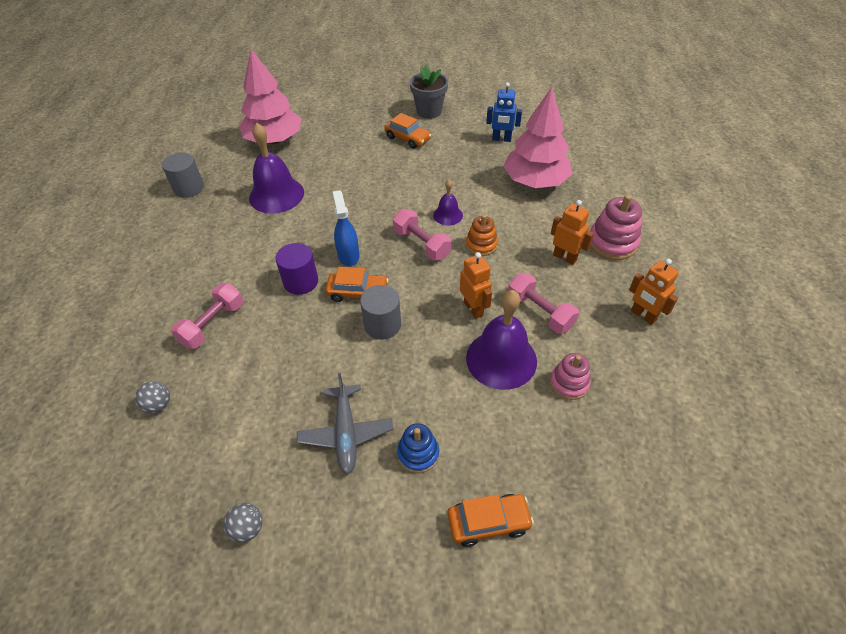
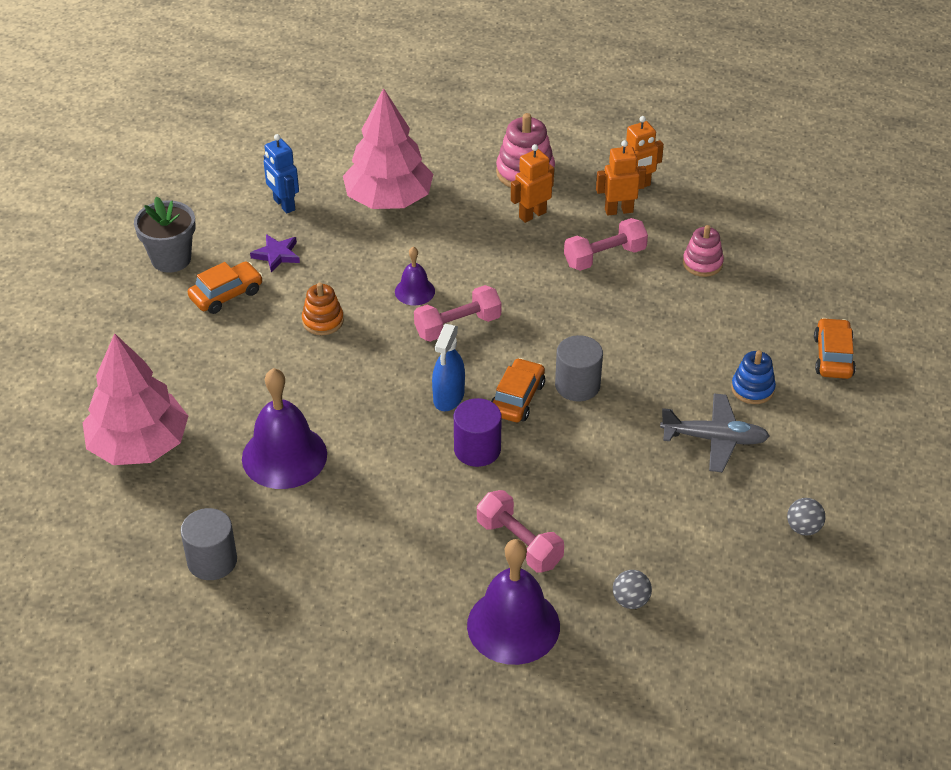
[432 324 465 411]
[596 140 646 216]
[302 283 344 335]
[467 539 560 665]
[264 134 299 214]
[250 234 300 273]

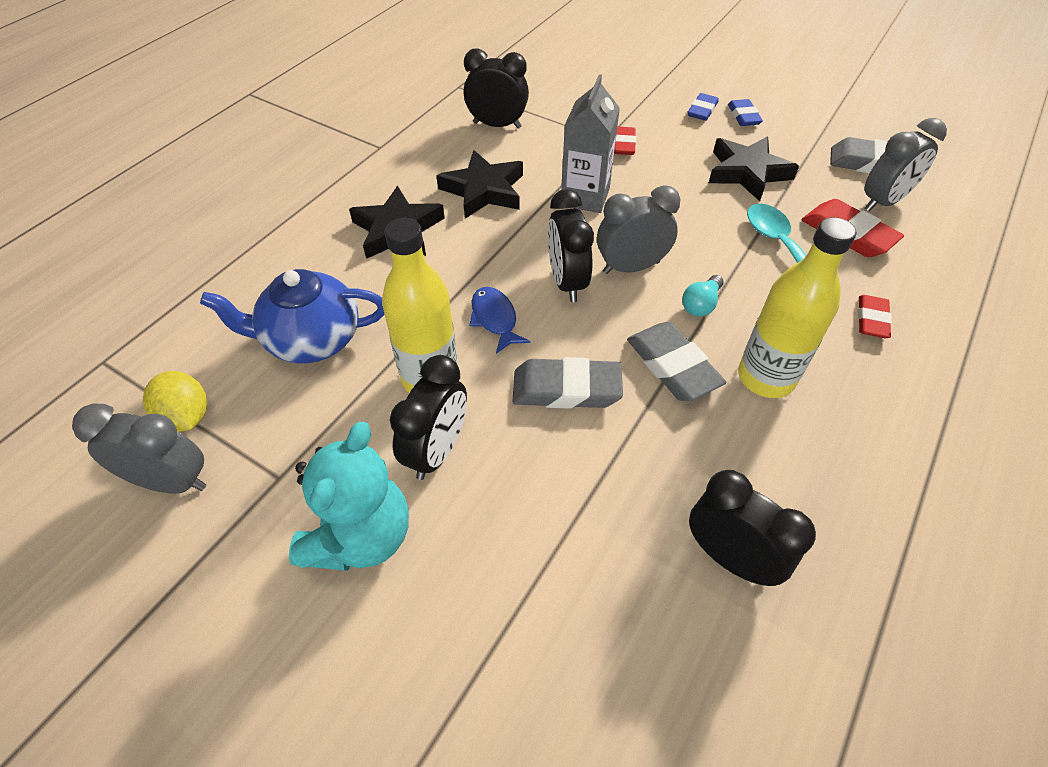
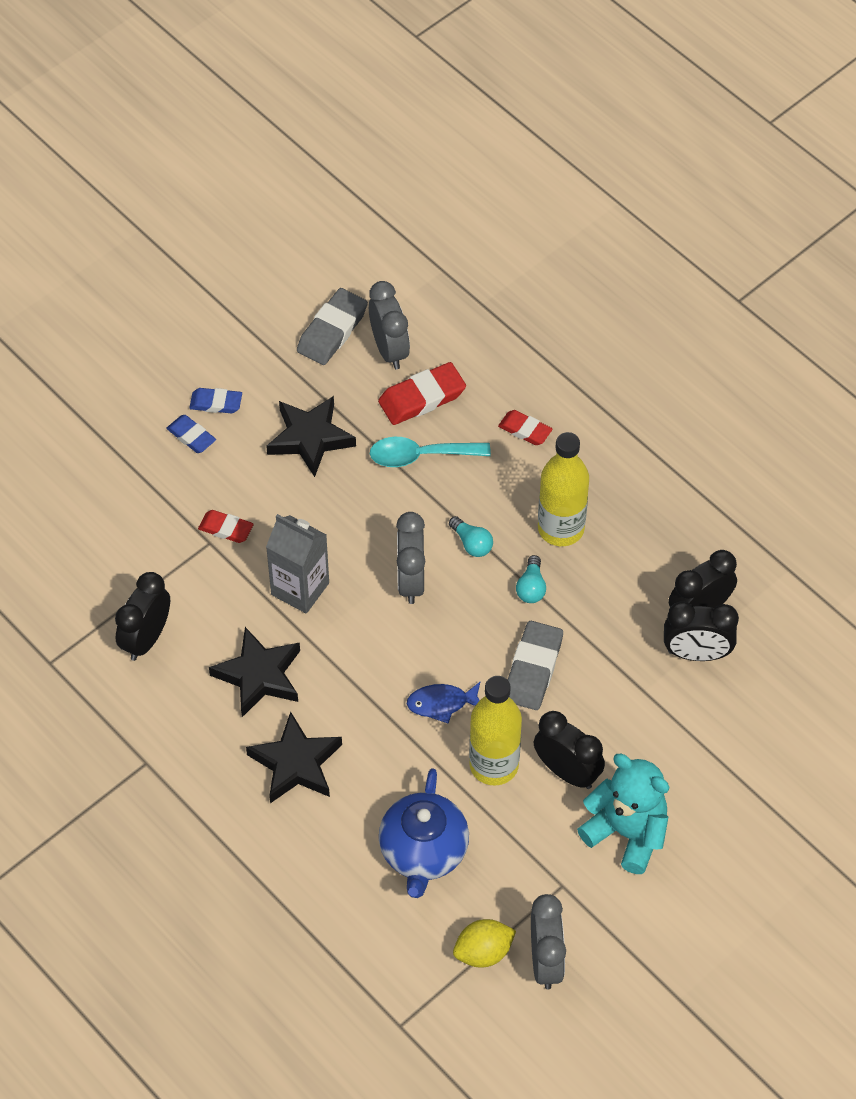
[531 894 566 989]
[664 601 739 661]
[516 555 546 603]

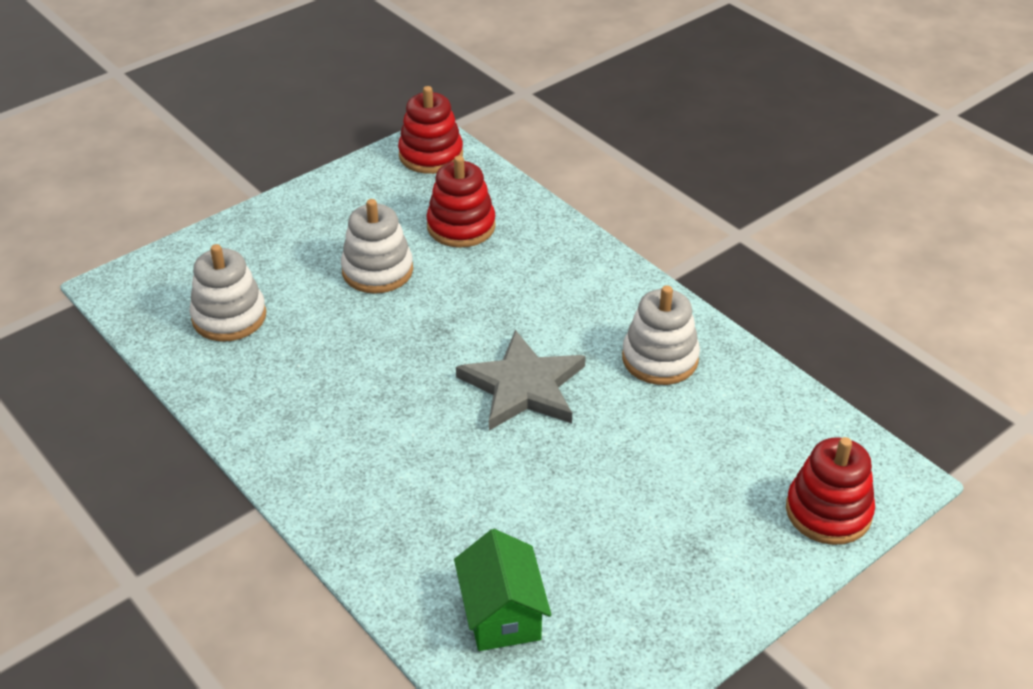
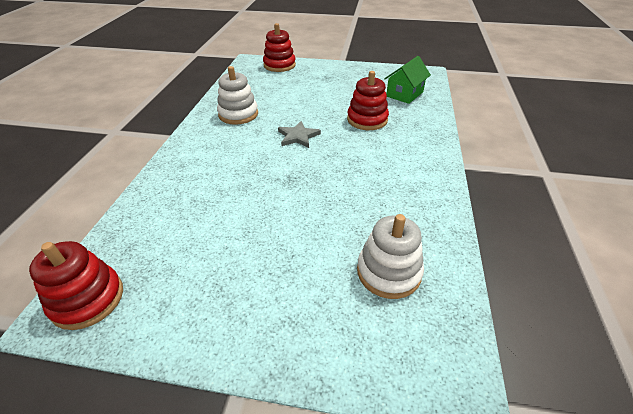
[341 199 413 294] (first image)
[347 71 389 130]
[278 121 321 148]

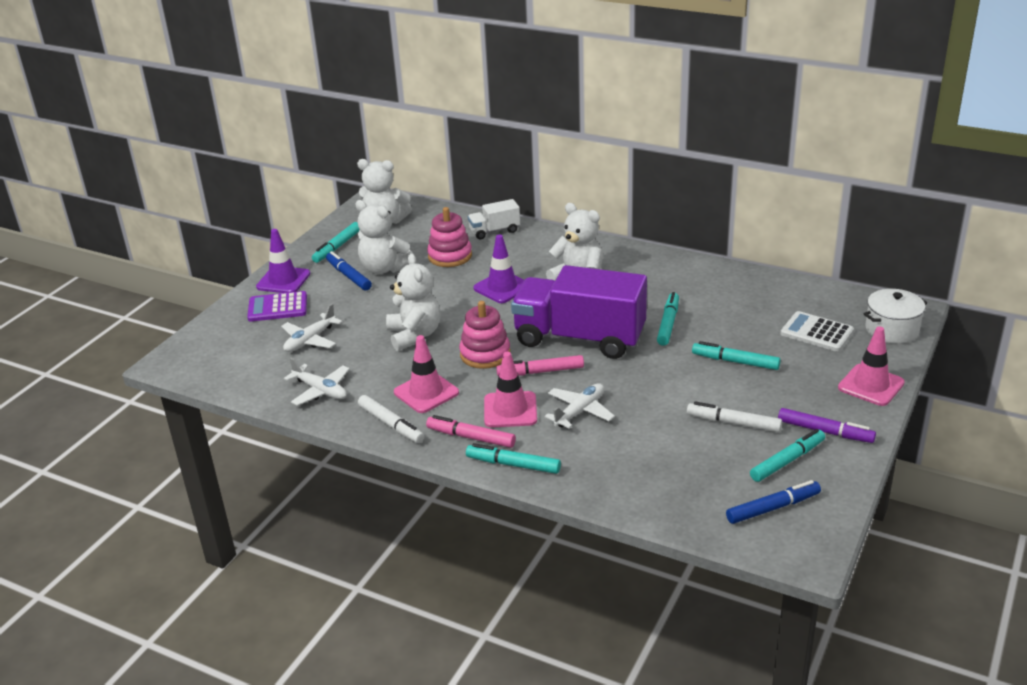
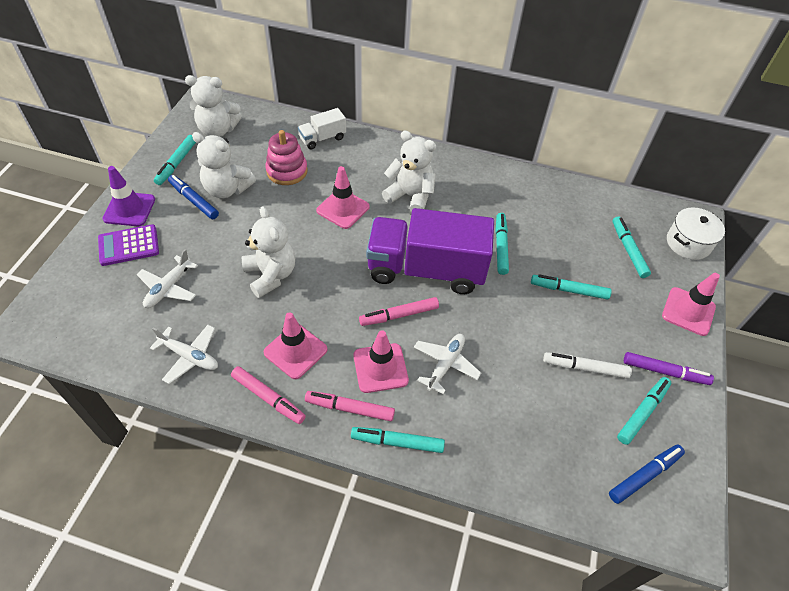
[231 366 306 424]
[459 301 510 369] (first image)
[316 166 370 229]
[612 216 651 278]

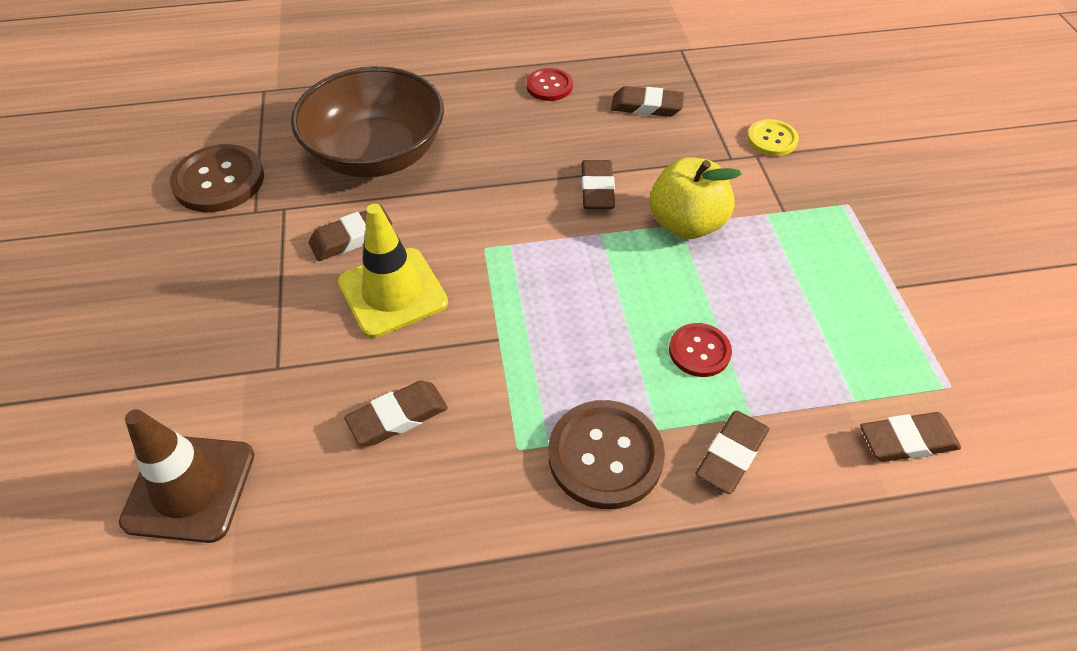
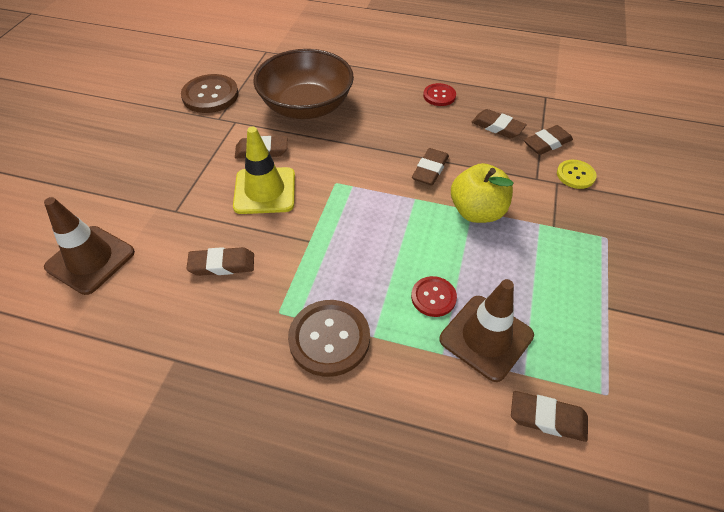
[524 125 573 155]
[439 279 534 382]

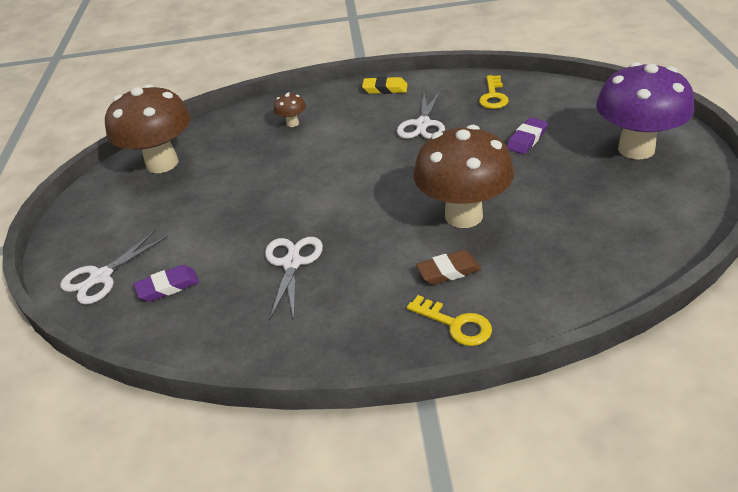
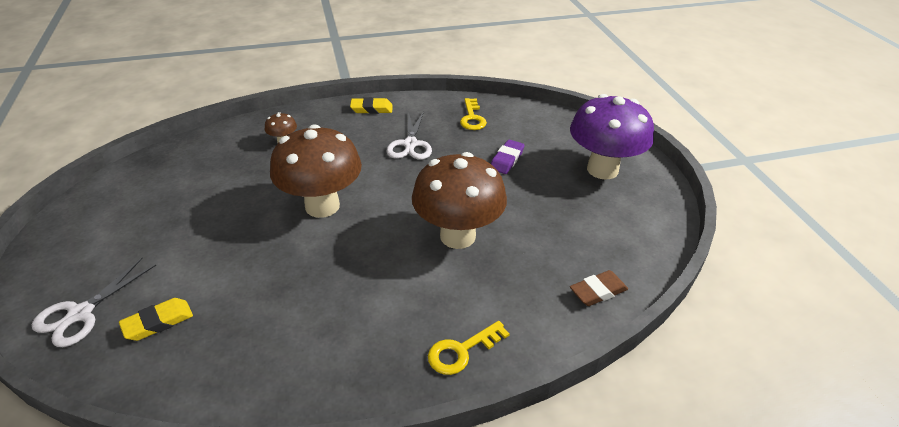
[270 124 362 218]
[119 298 193 341]
[265 237 323 319] (first image)
[428 321 510 375]
[570 270 628 306]

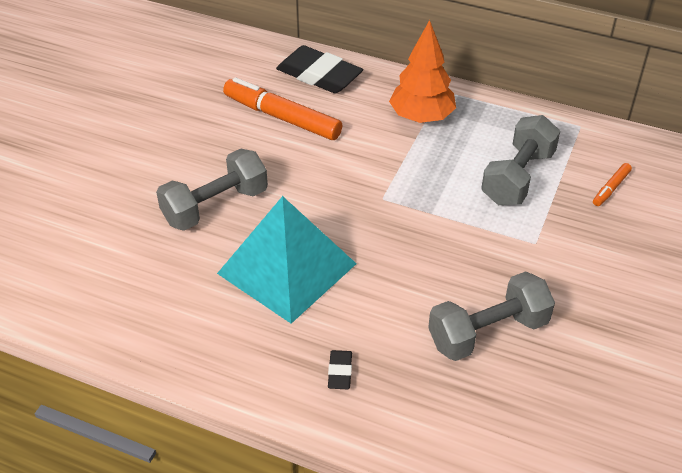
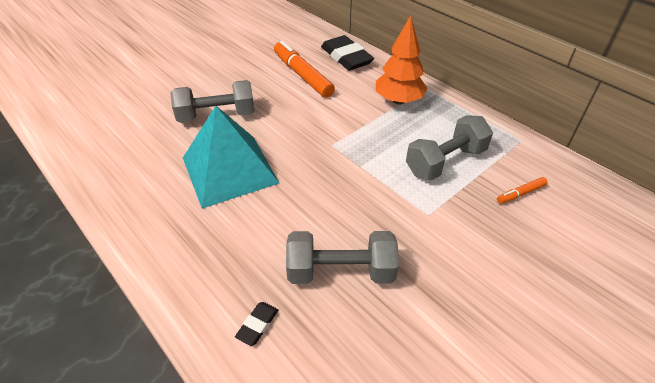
[235 302 278 346]

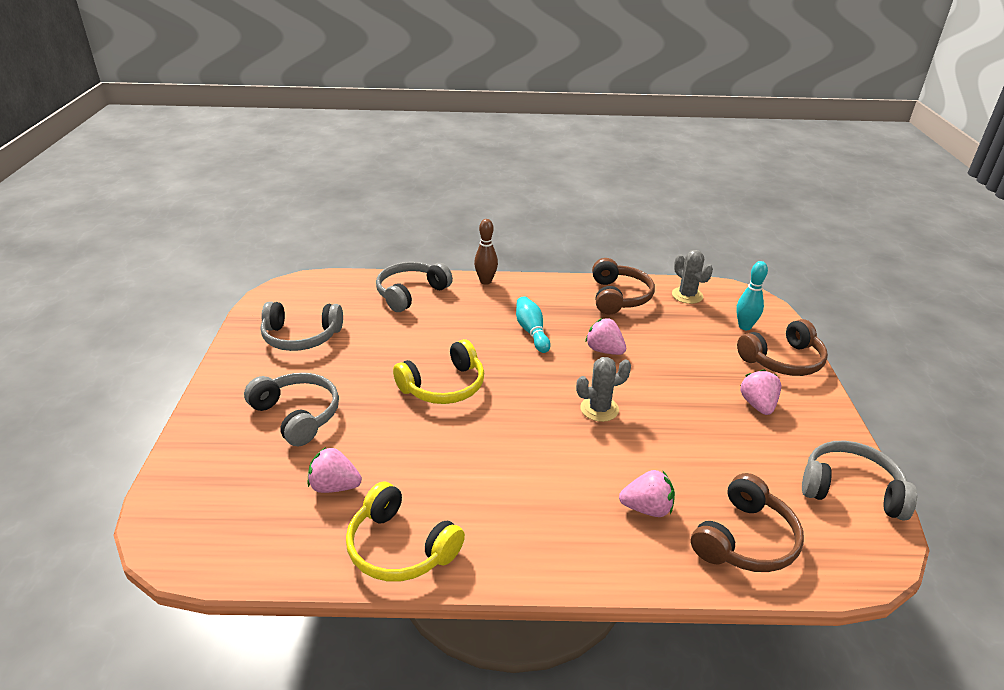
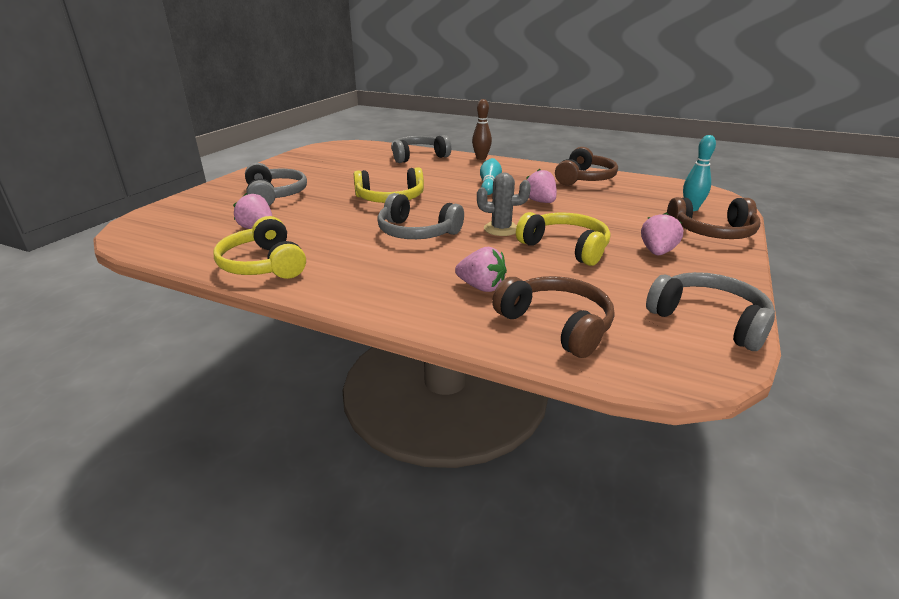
[377 193 464 239]
[672 250 713 304] (first image)
[492 276 614 358]
[516 212 610 266]

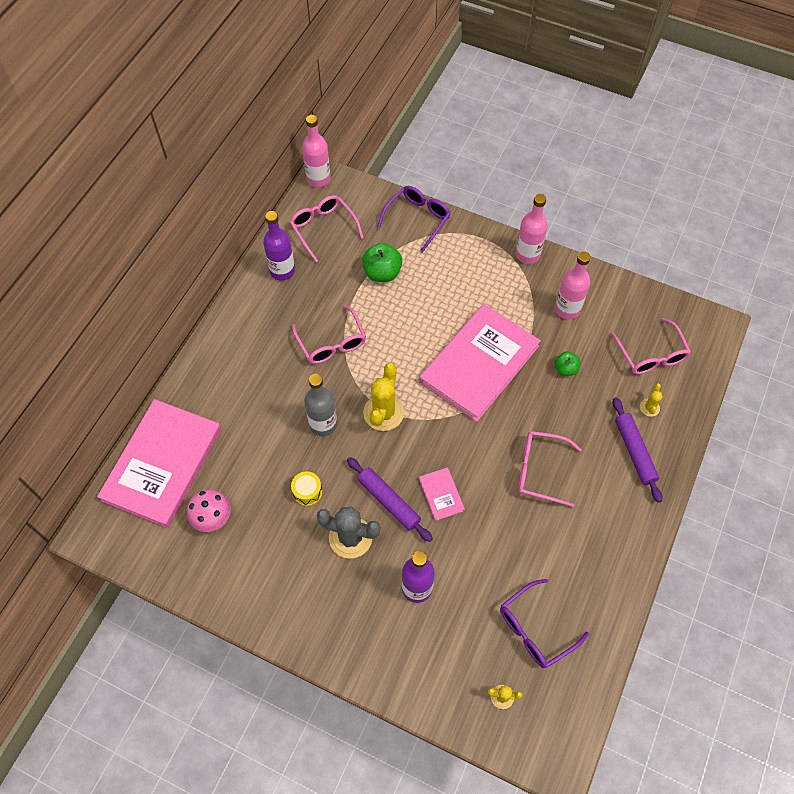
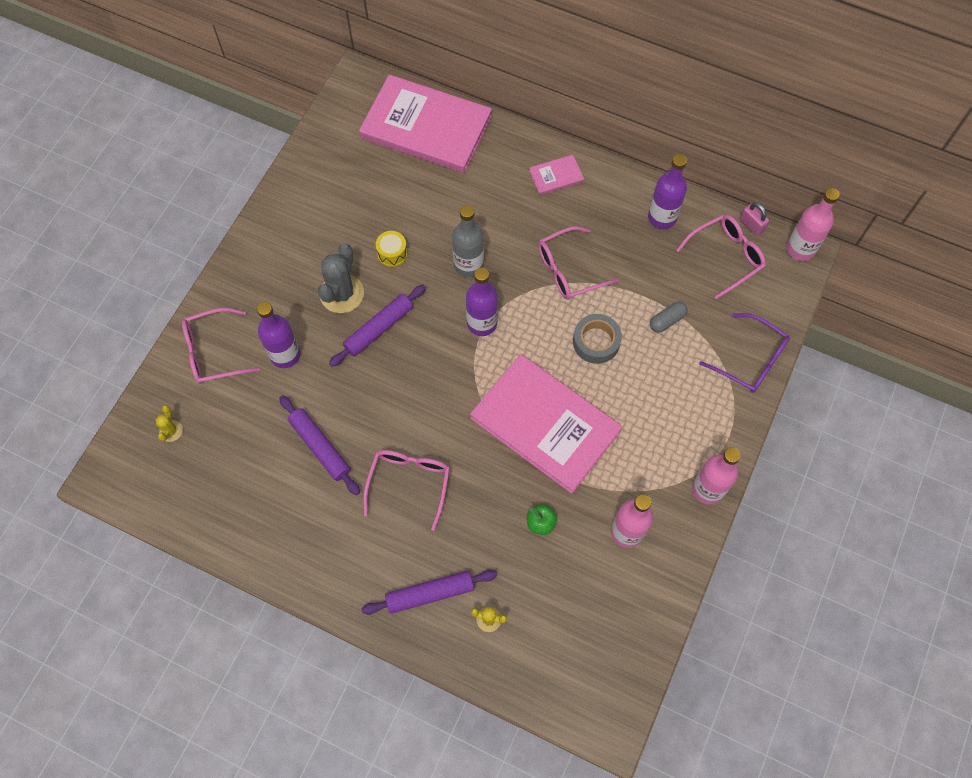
[187 489 231 532] (first image)
[650 301 688 333]
[466 267 498 336]
[529 155 584 195]
[500 579 589 668] (first image)
[182 308 260 384]
[279 395 360 495]
[573 314 622 364]
[740 202 769 236]

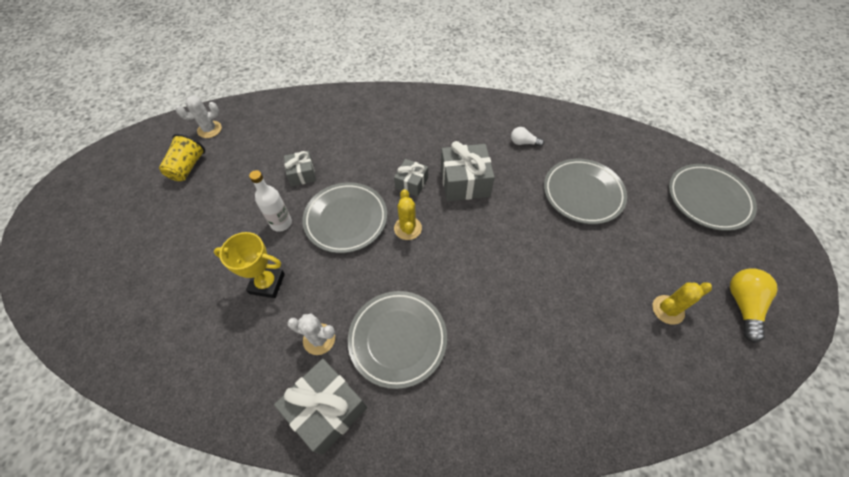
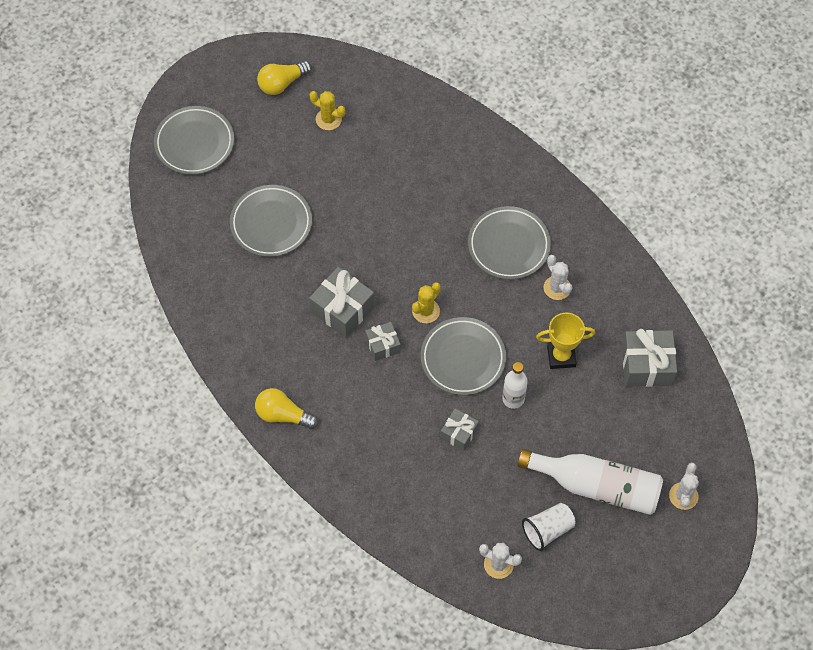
[522 503 576 551]
[536 313 595 369]
[622 329 677 387]
[511 127 544 147] (first image)
[255 388 318 429]
[517 449 663 515]
[669 462 699 510]

